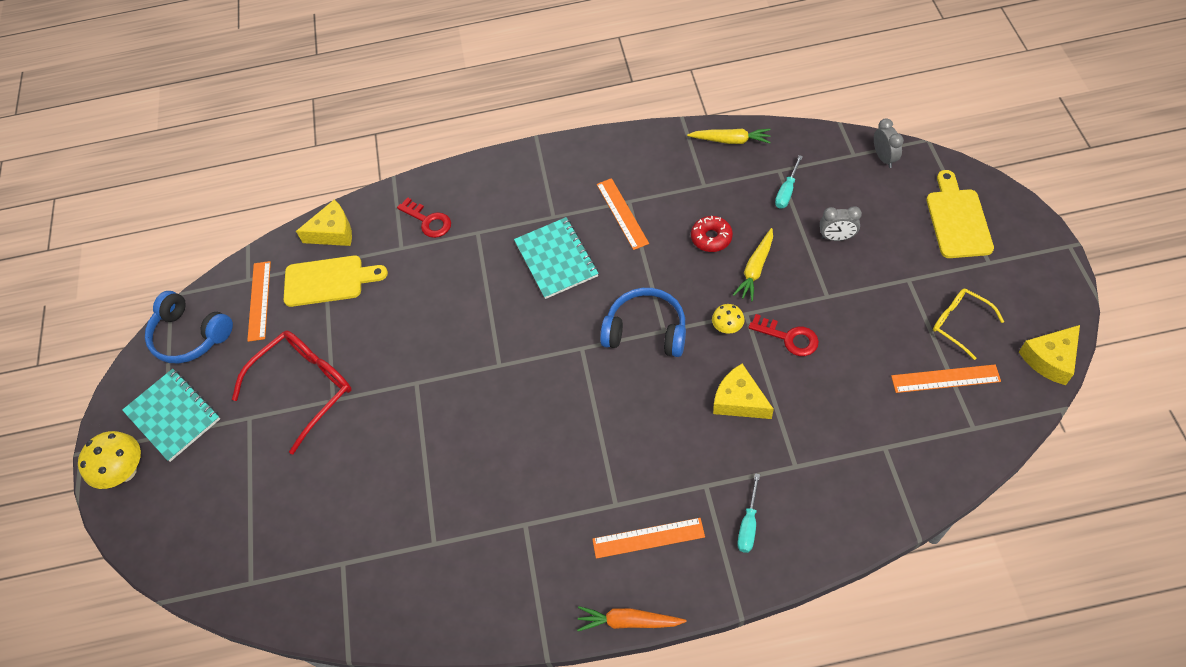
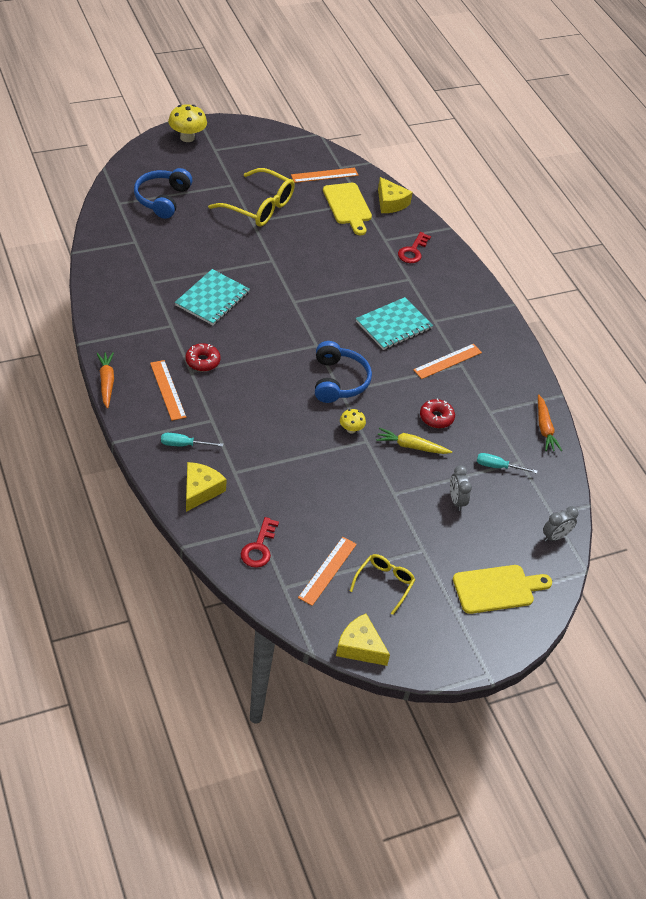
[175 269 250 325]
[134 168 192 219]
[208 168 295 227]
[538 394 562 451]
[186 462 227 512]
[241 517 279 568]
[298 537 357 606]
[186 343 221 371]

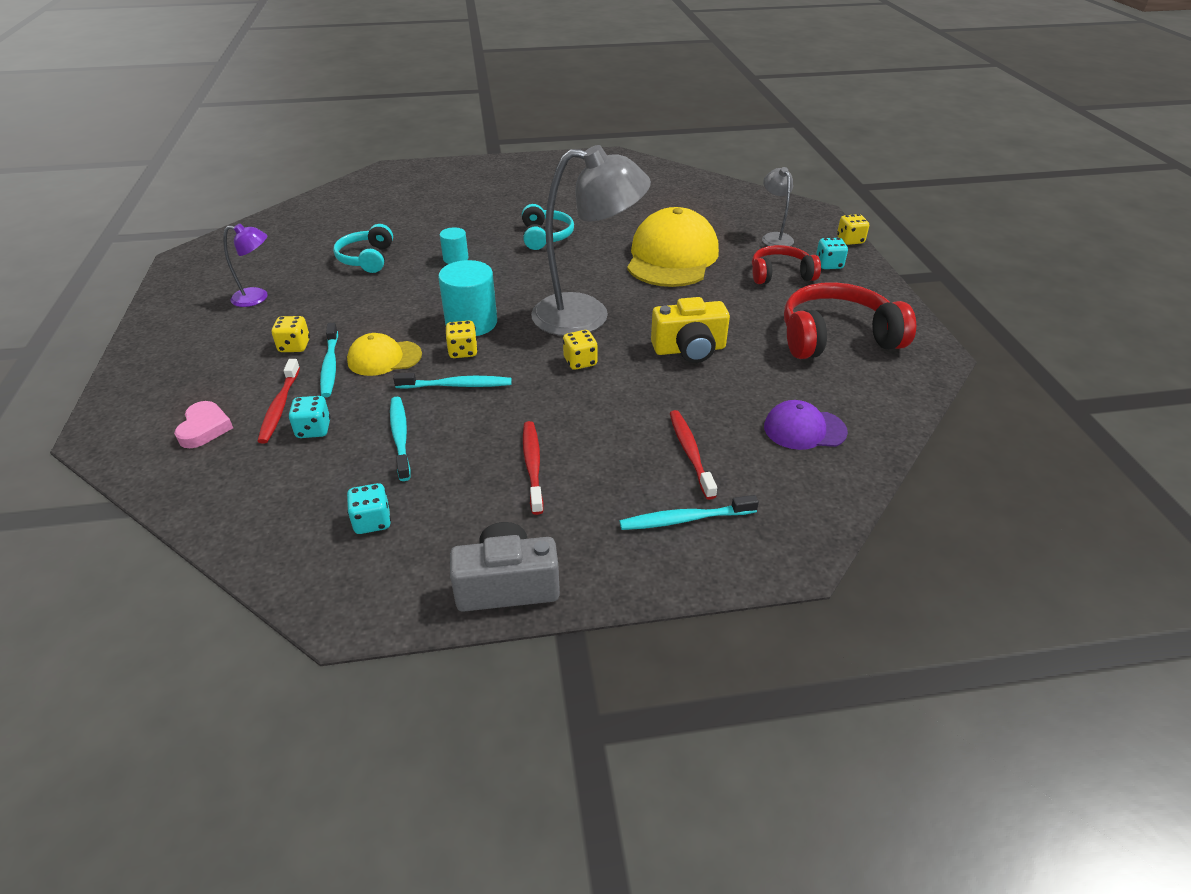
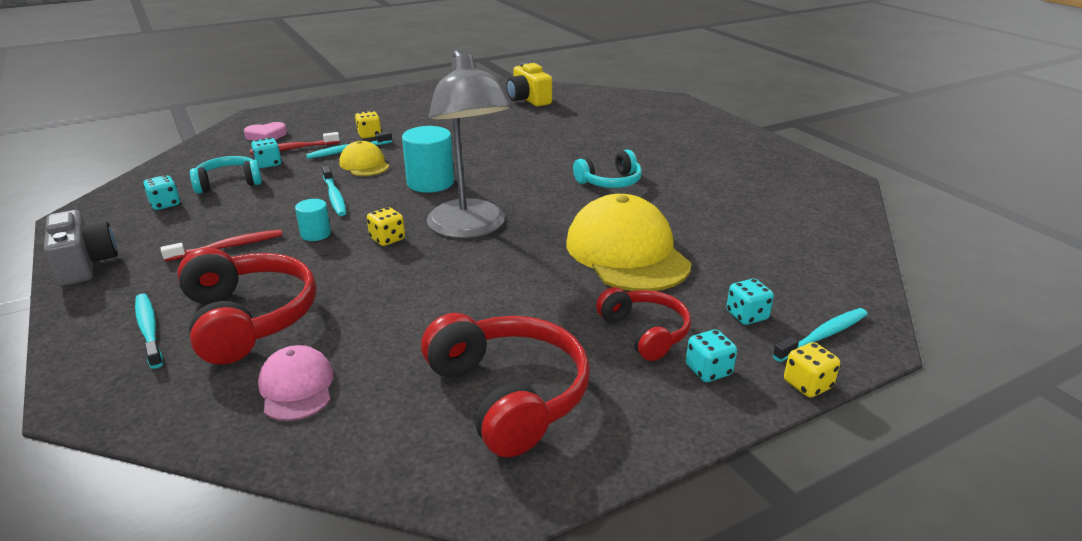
[223 224 268 307] (first image)
[190 156 262 194]
[773 308 868 362]
[295 199 331 241]
[445 321 478 358] (first image)
[566 194 692 291]
[506 63 552 106]
[177 248 316 364]
[726 279 774 325]
[258 345 334 421]

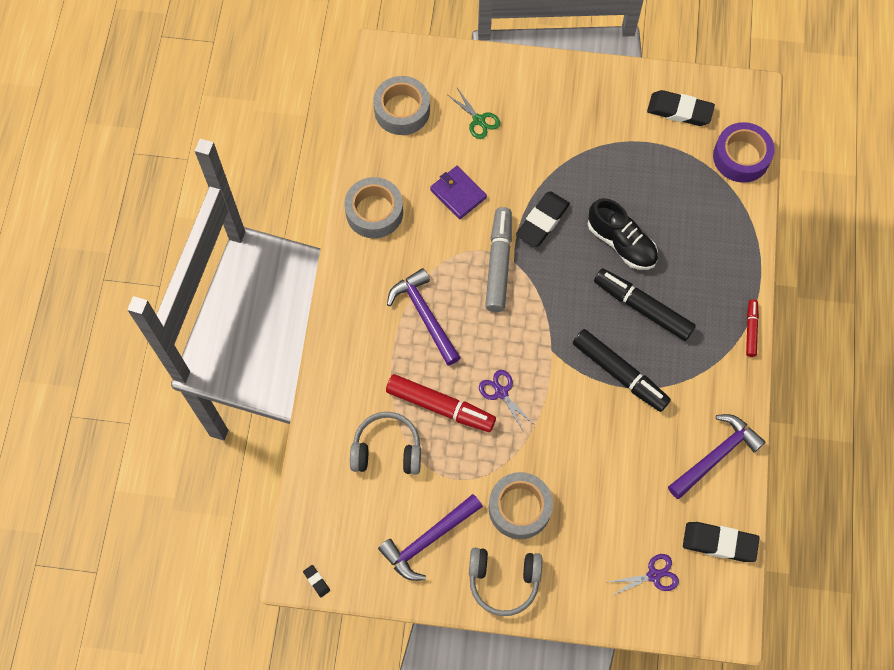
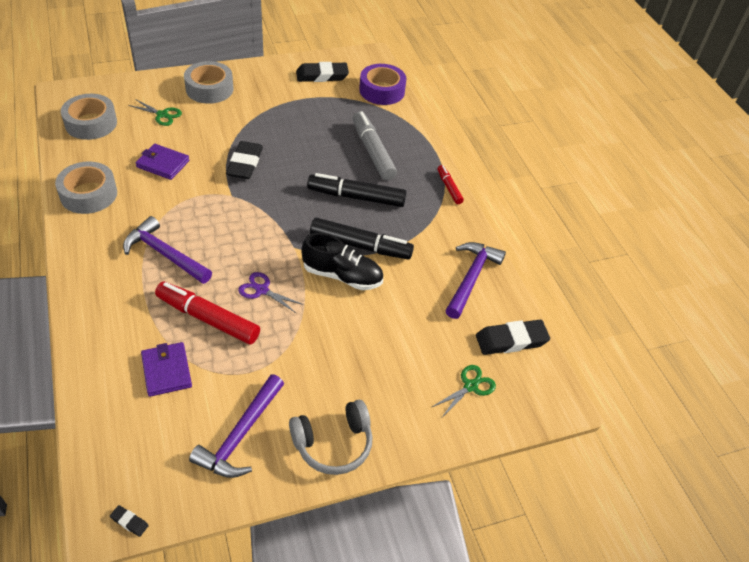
[141 342 192 397]
[155 281 260 344]
[353 111 397 180]
[184 61 233 104]
[301 233 383 290]
[432 365 496 417]

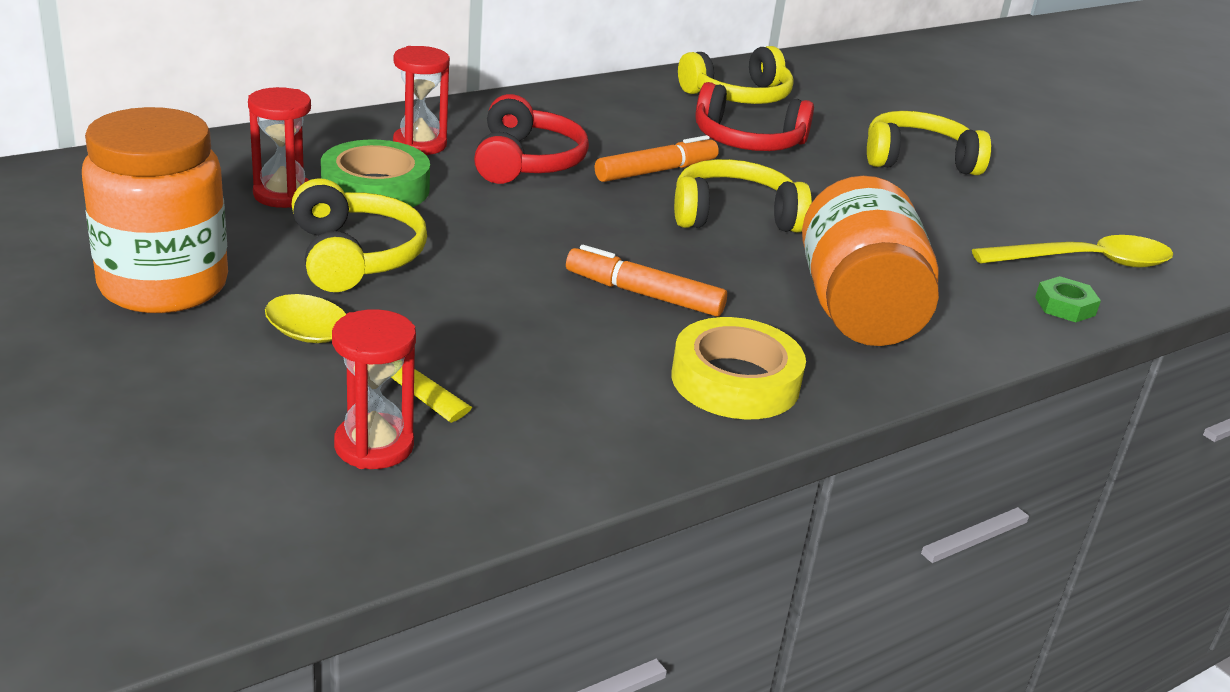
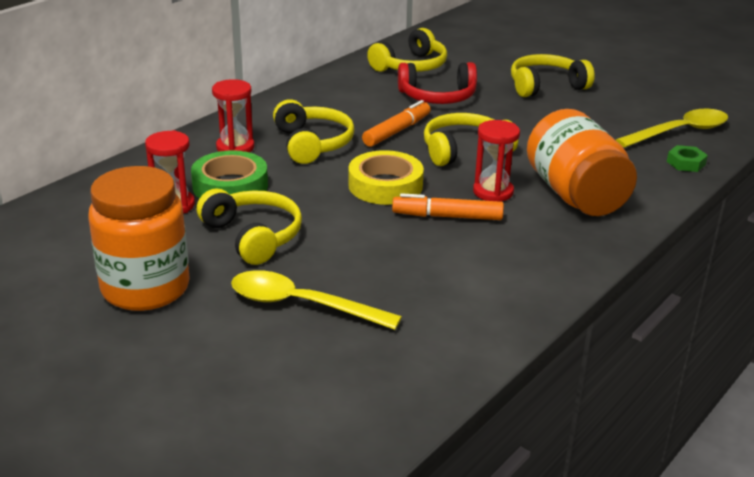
[473 120 520 202]
[273 99 355 164]
[348 150 424 205]

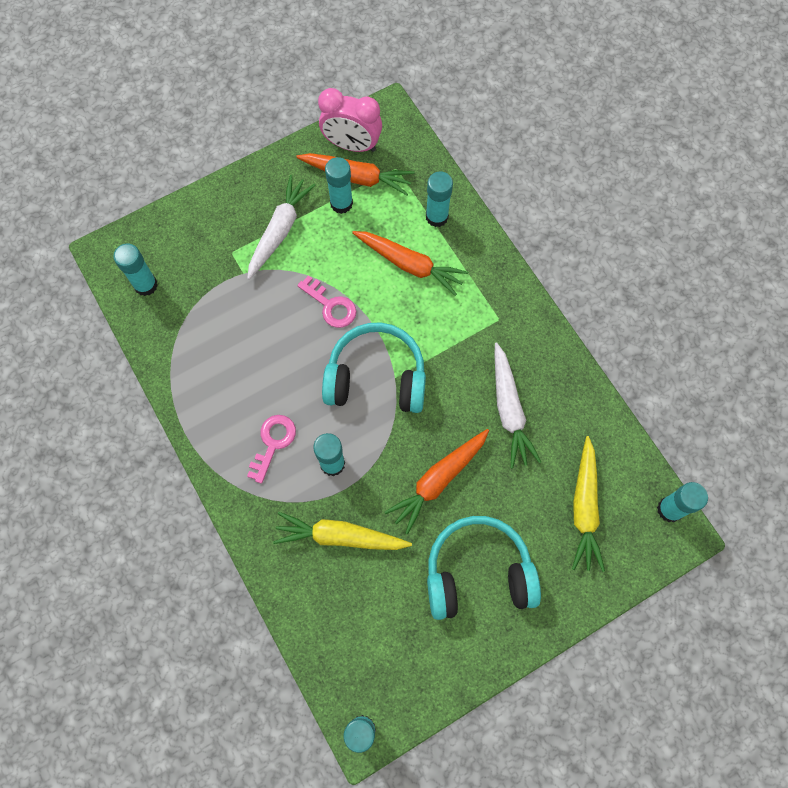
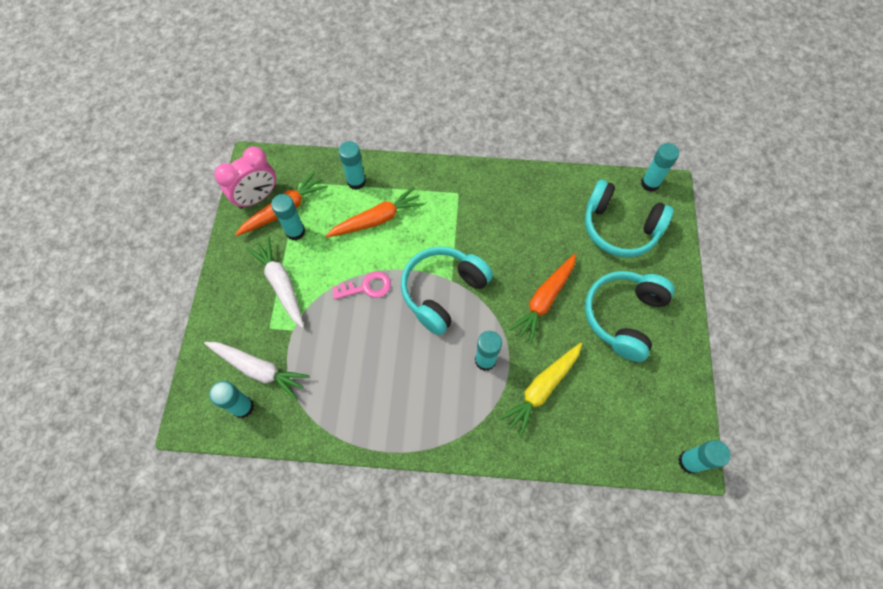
[247 415 296 484] (first image)
[509 254 576 344]
[204 342 310 400]
[585 180 674 257]

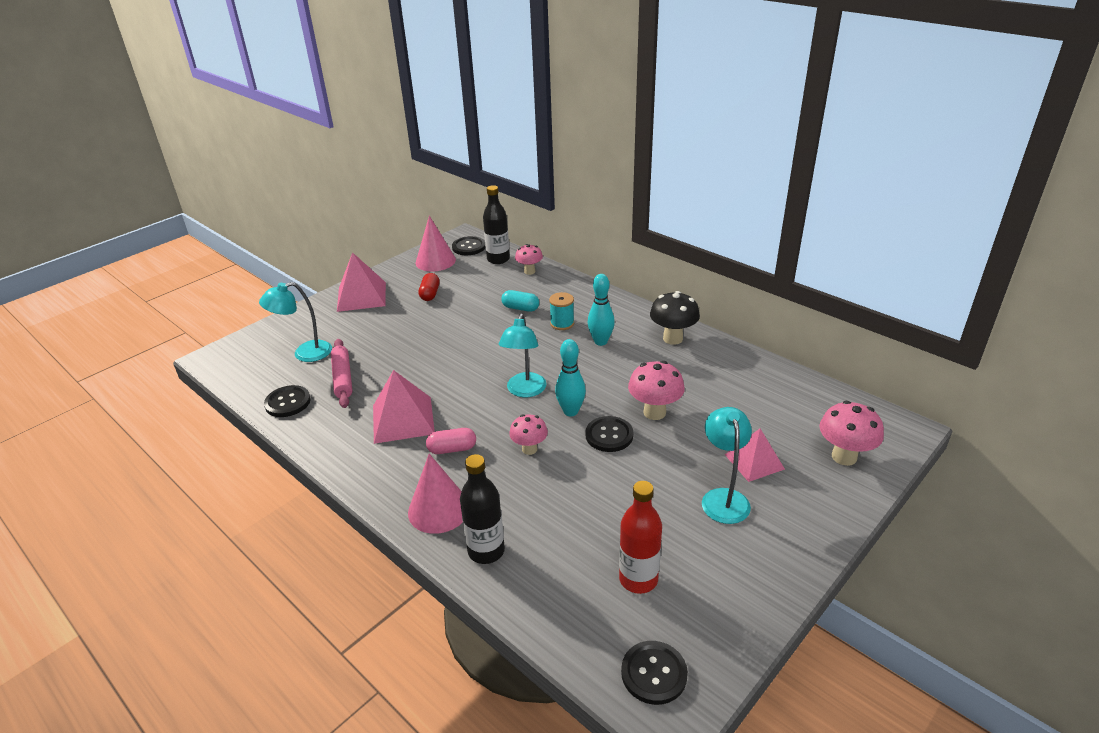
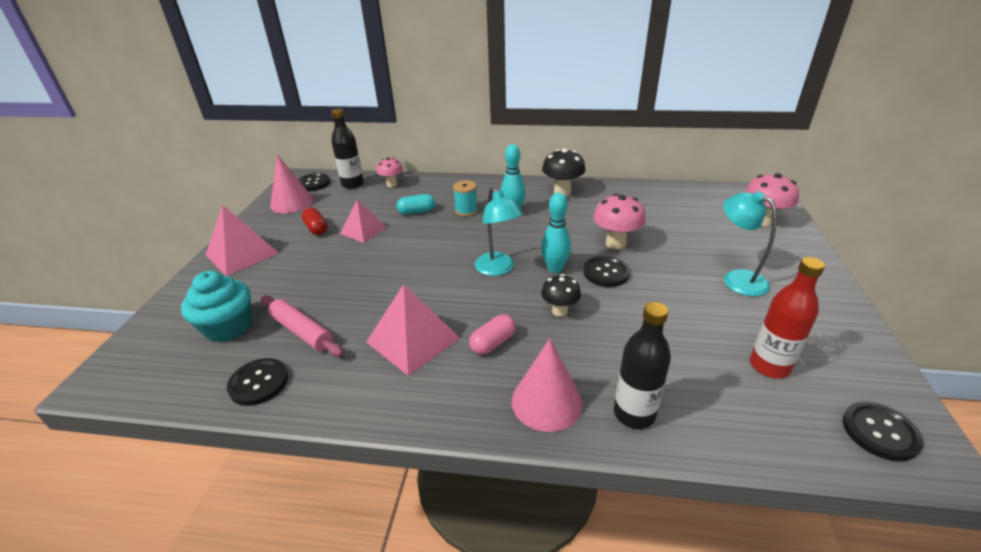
[181 271 251 342]
[541 274 581 317]
[340 200 387 243]

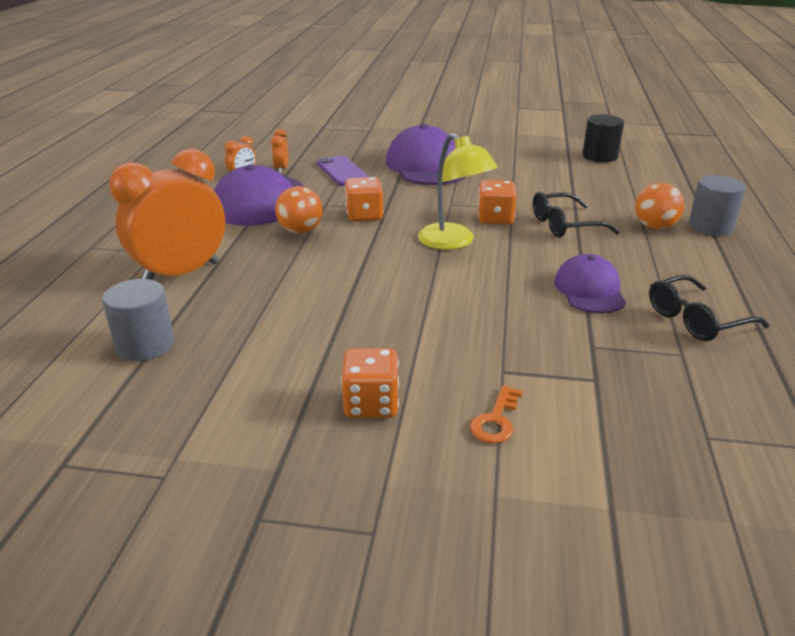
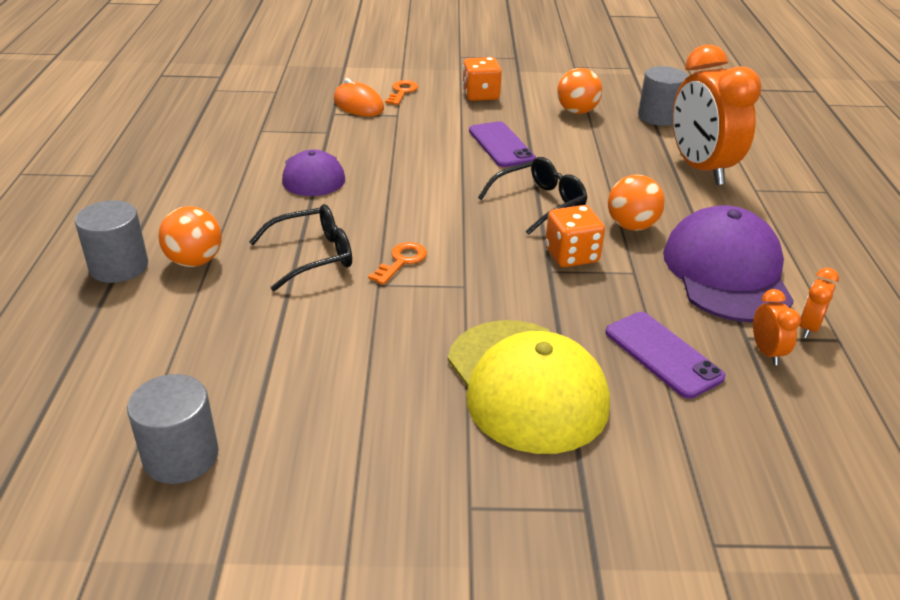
[673 45 762 185]
[448 320 610 454]
[418 133 498 250] (first image)
[368 242 427 285]
[127 374 219 484]
[478 157 587 235]
[334 78 384 117]
[469 121 536 167]
[557 68 602 114]

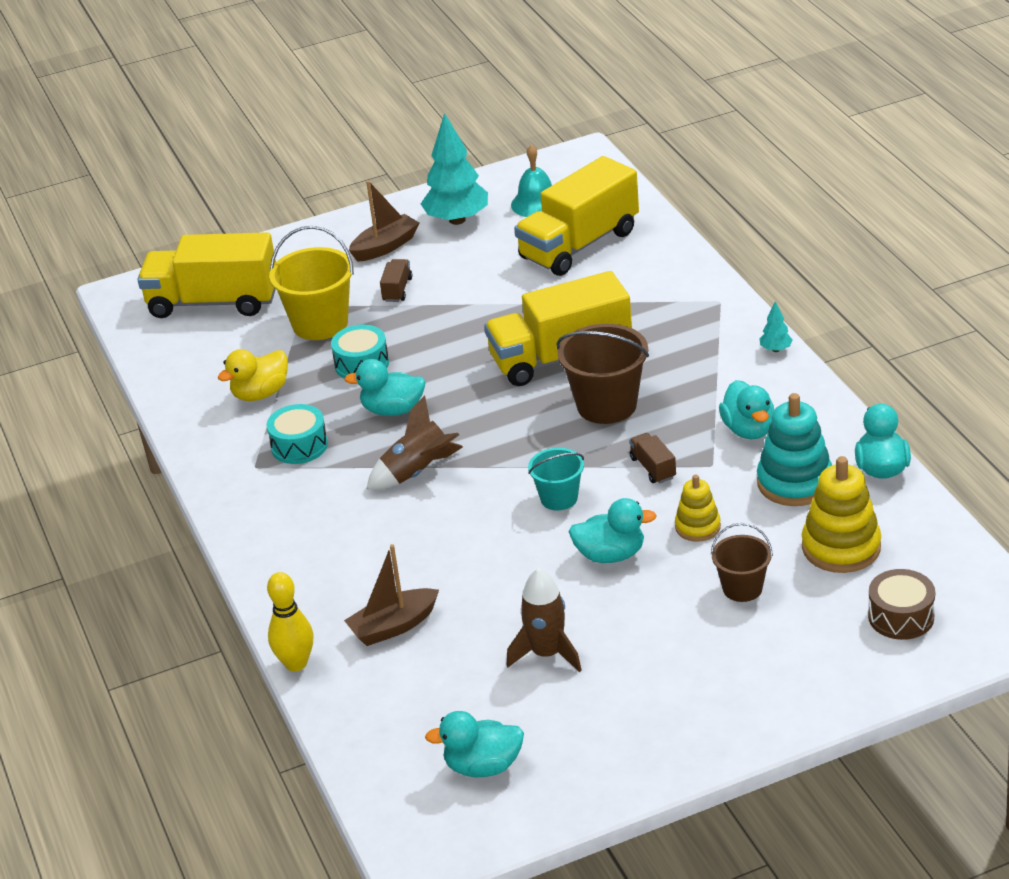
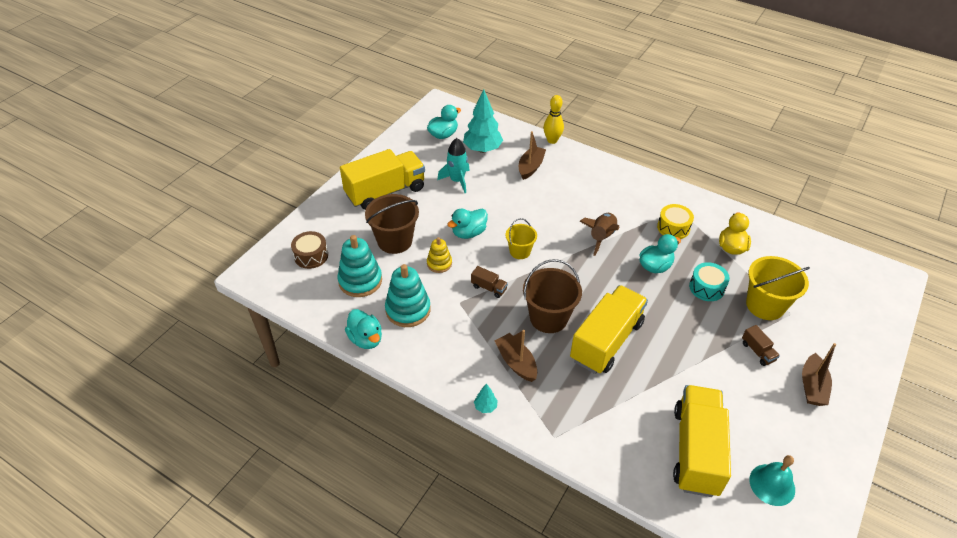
[340 149 425 210]
[657 204 694 239]
[463 90 503 153]
[437 138 470 193]
[506 218 537 259]
[365 194 419 254]
[719 380 774 439] (first image)
[337 235 382 297]
[495 330 537 382]

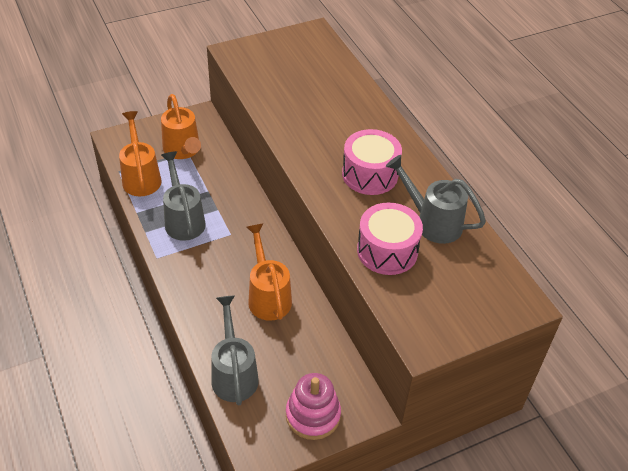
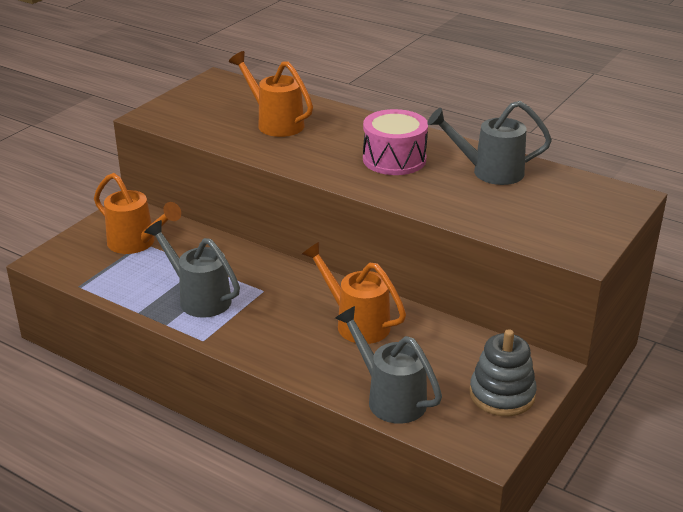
[229 51 313 137]
[469 329 537 416]
[357 202 423 275] (first image)

